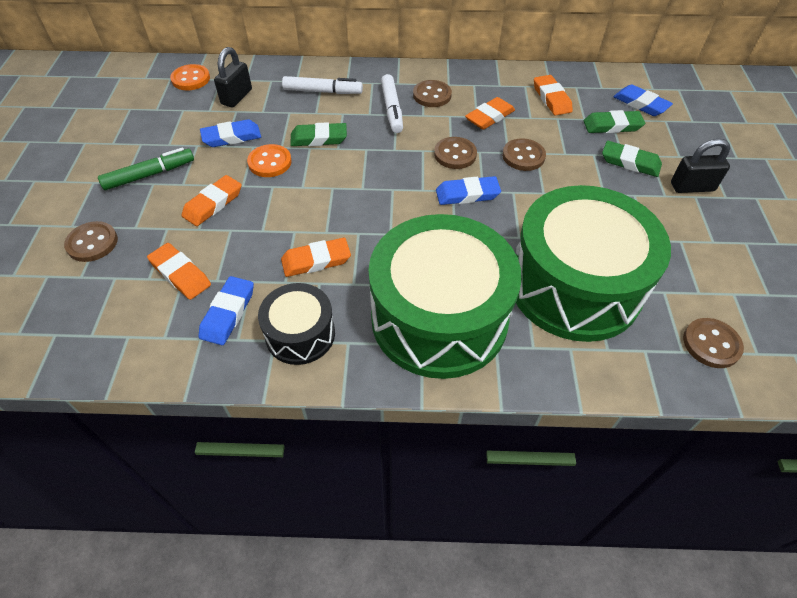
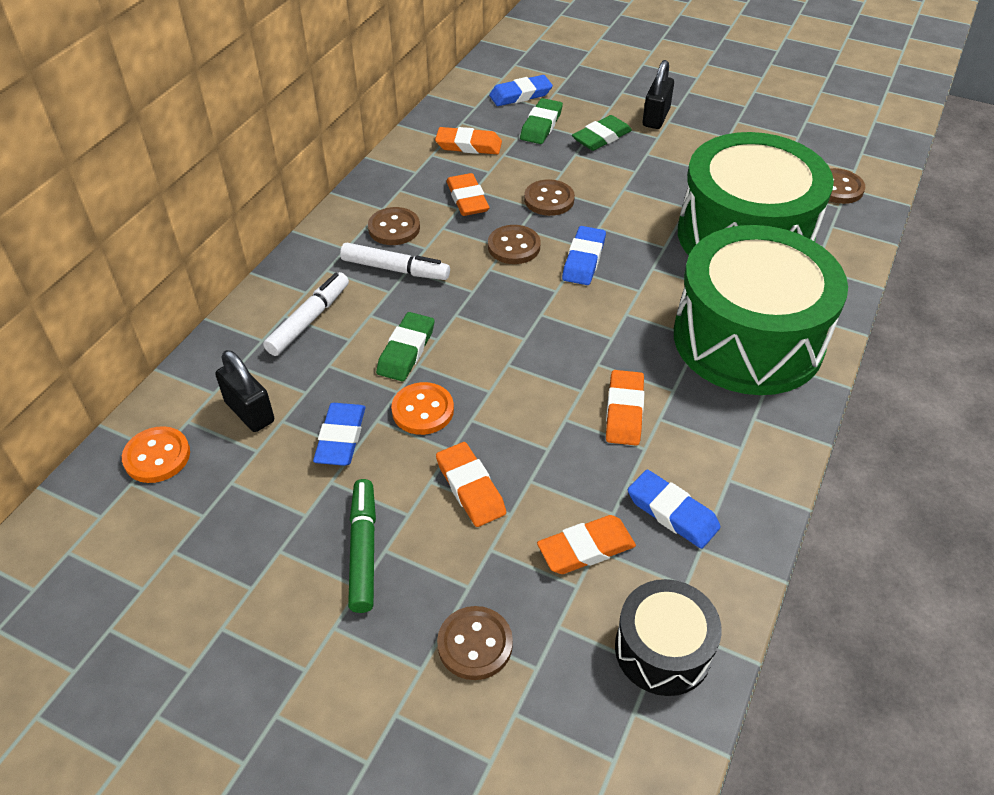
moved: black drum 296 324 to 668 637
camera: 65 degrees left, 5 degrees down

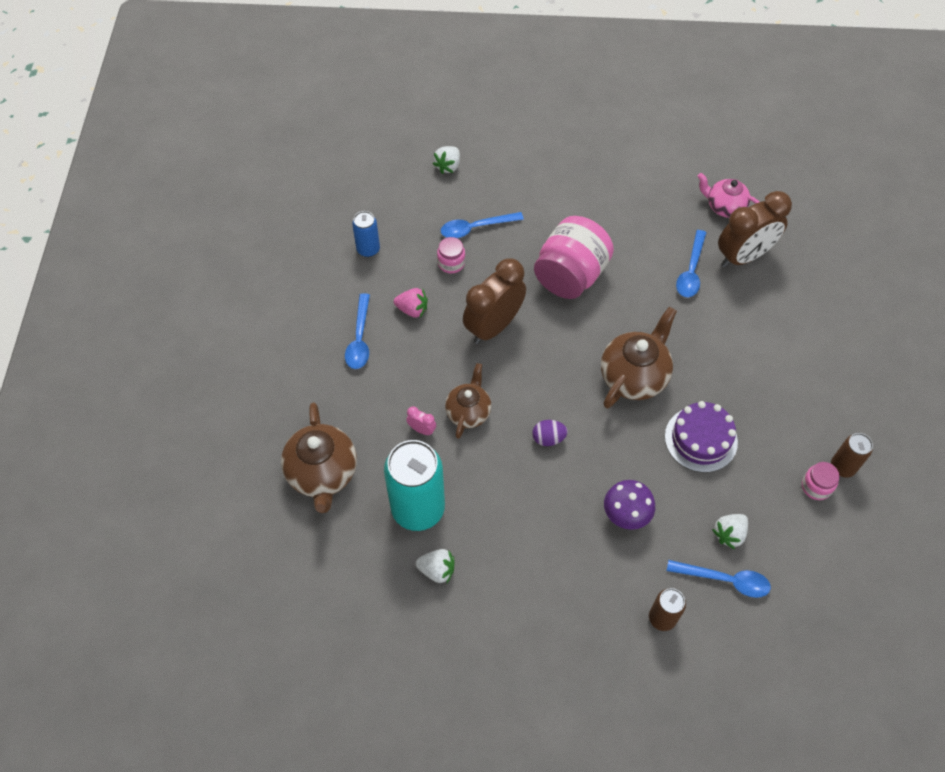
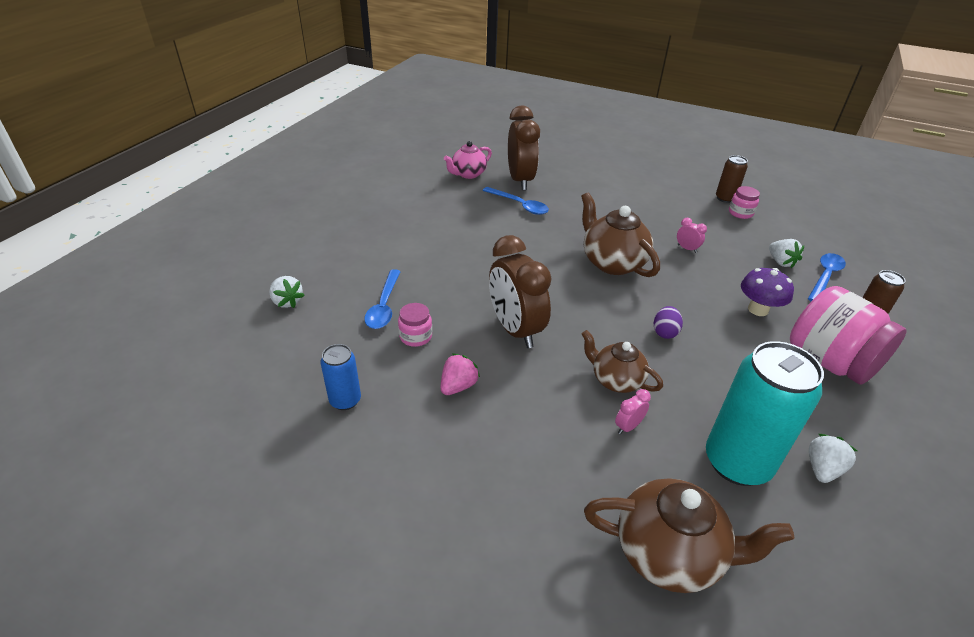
removed: blue spoon 357 331
moved: pink jar 574 257 to 848 335
replaced: purple cake 701 437 to pink clock 692 235
camera: 70 degrees left, 20 degrees down

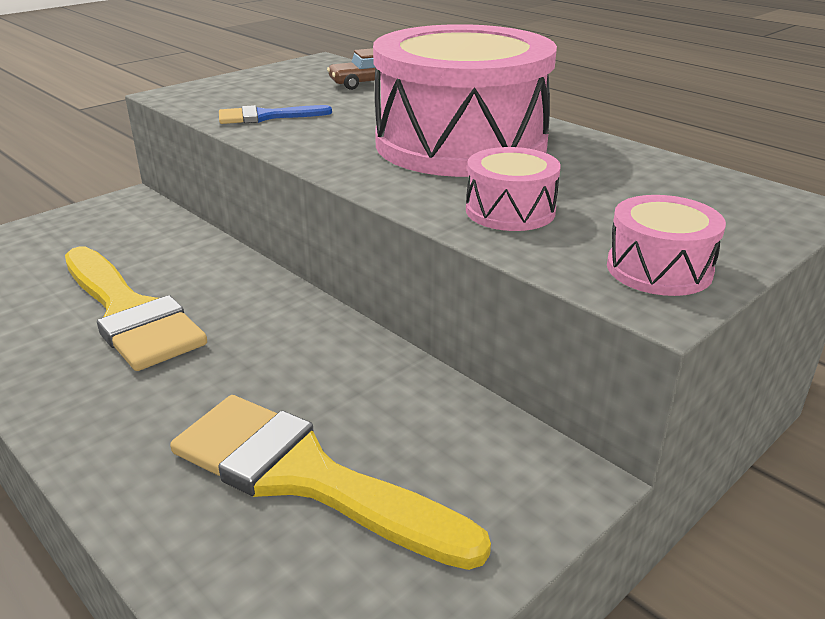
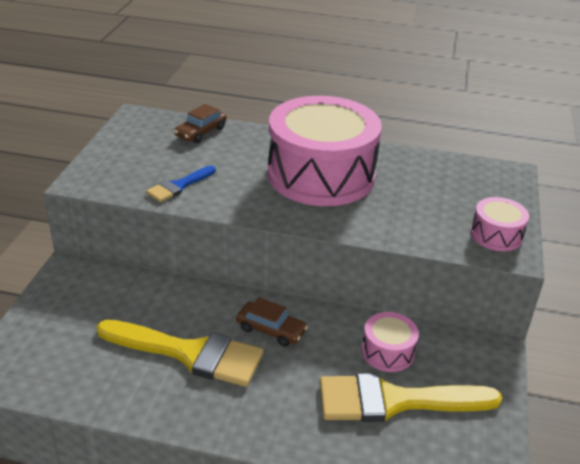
added: brown car 272 322
moved: pink drum 513 189 to 390 342
camera: 35 degrees left, 5 degrees up

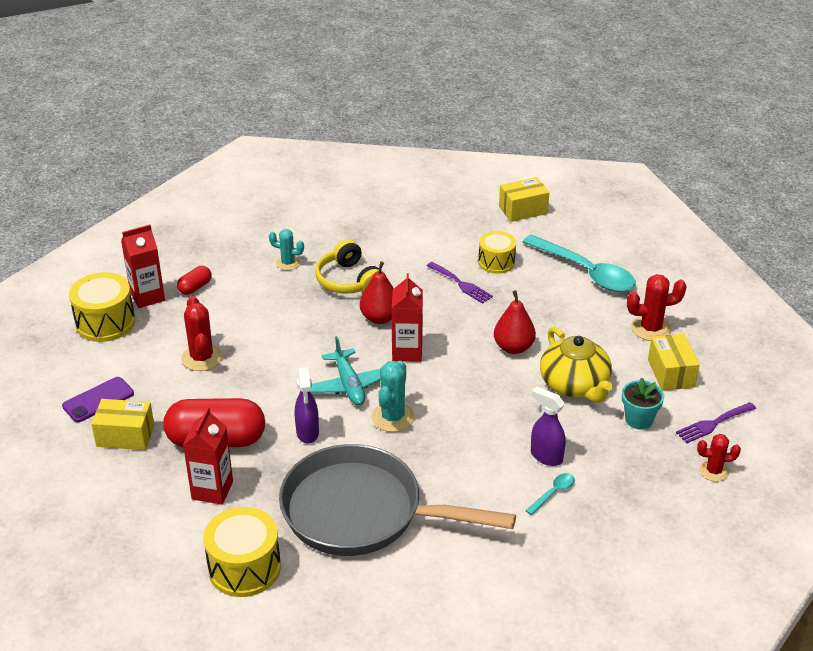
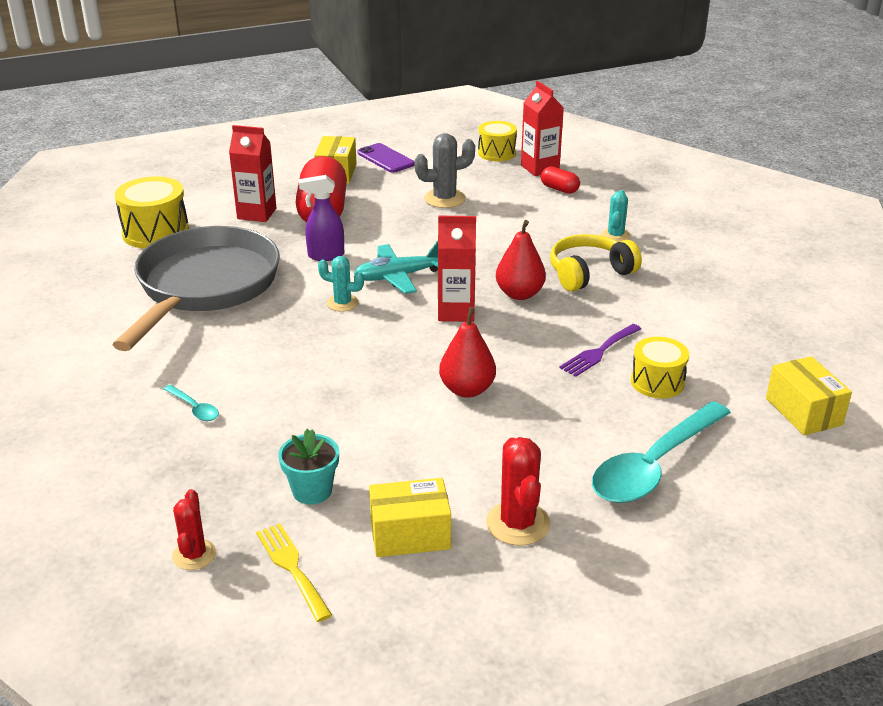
removed: purple spray bottle 548 426; yellow teapot 576 365
recoloured: red cactus 201 333 to grey cactus 444 170; purple fork 716 422 to yellow fork 294 572
resized: yellow drum 102 307 = 497 141 x0.66; turquoise cactus 393 396 = 341 284 x0.66
camera: 90 degrees right, 5 degrees down

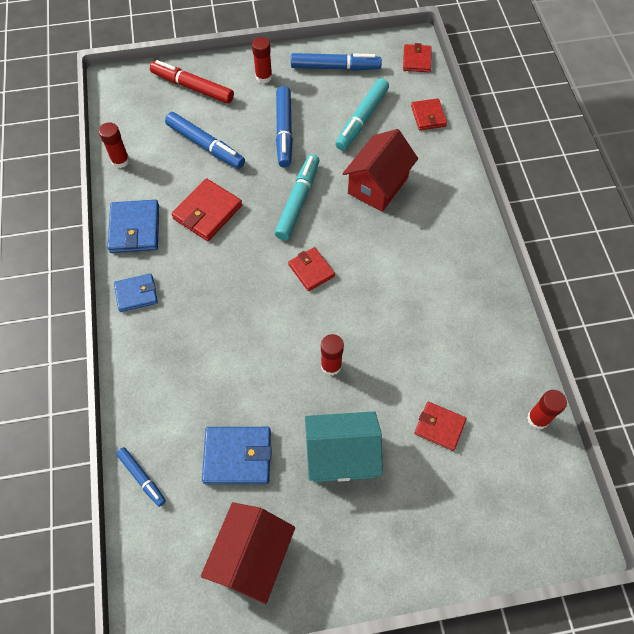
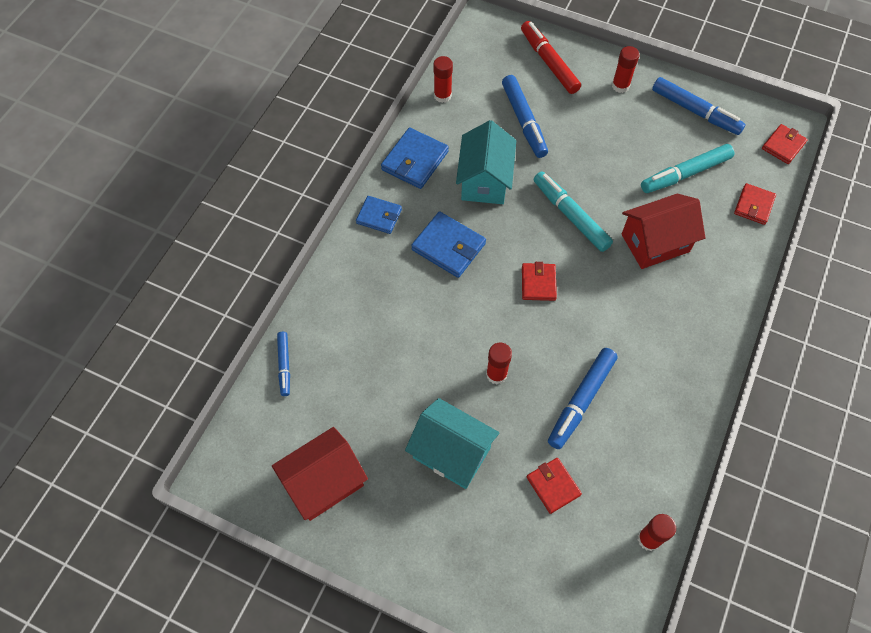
moved: blue wallet 237 455 to 448 245; blue marker 284 126 to 583 398
replaced: red wallet 206 209 to turquoise house 486 162
turned: turquoise marker 297 197 = 573 211 90 degrees counterclockwise
camera: 35 degrees right, 0 degrees up

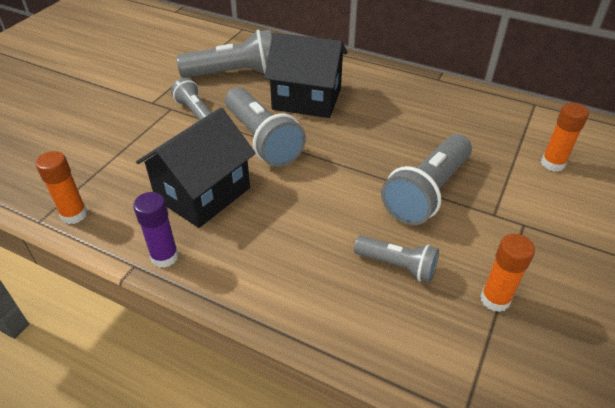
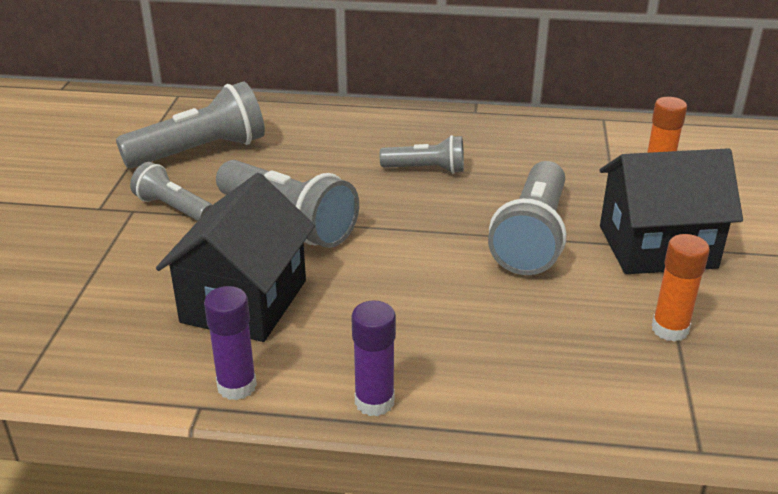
removed: orange glue stick 61 187
added: purple glue stick 373 358
moved: black house 305 75 to 671 211; grey flashlight 396 259 to 422 154
camera: 20 degrees left, 10 degrees down

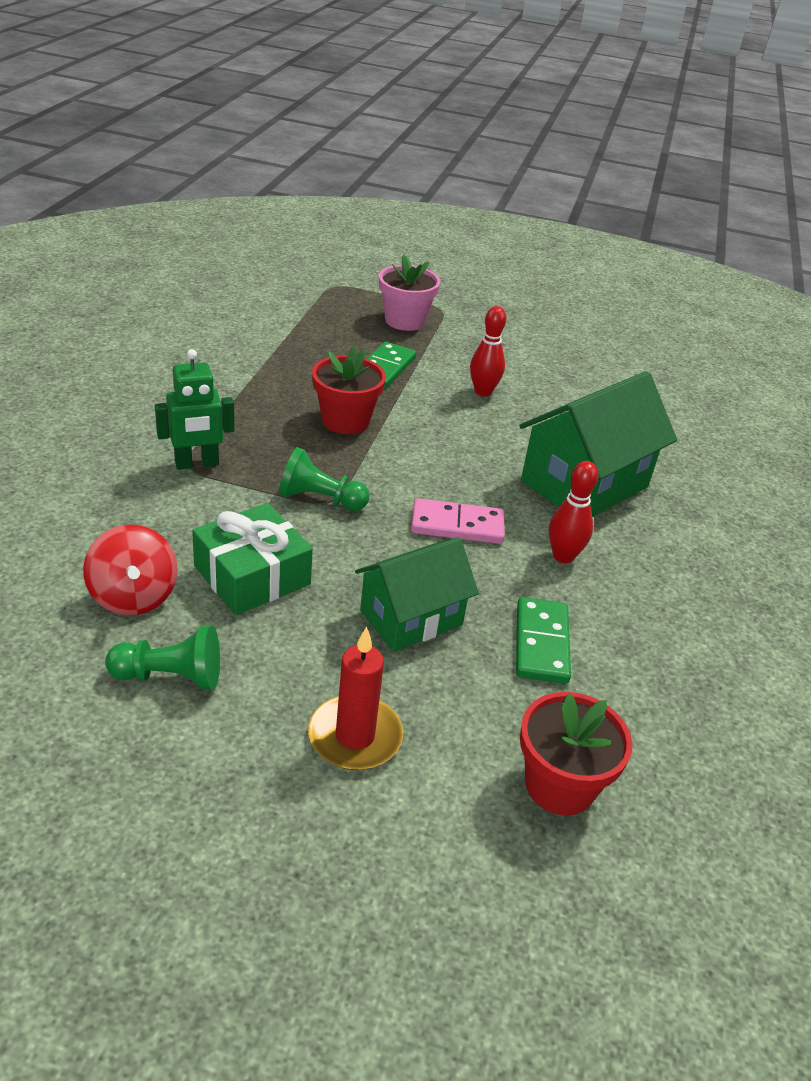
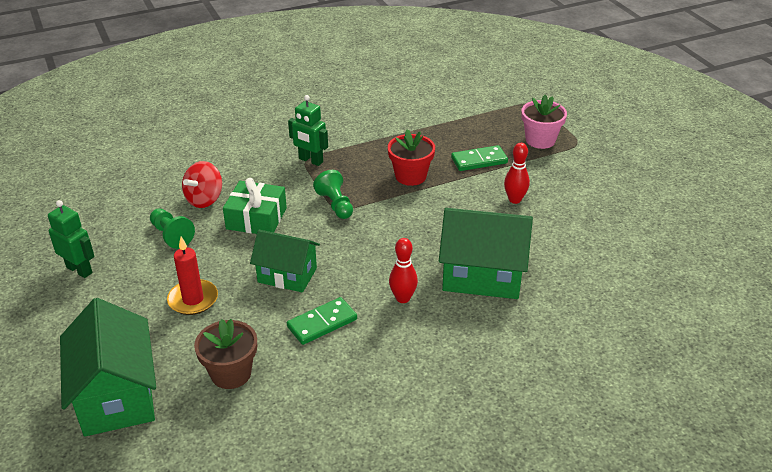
removed: pink domino 457 521
added: green robot 71 239; green house 108 367
recoloured: red flower pot 576 754 to brown flower pot 225 354
camera: 55 degrees right, 0 degrees up

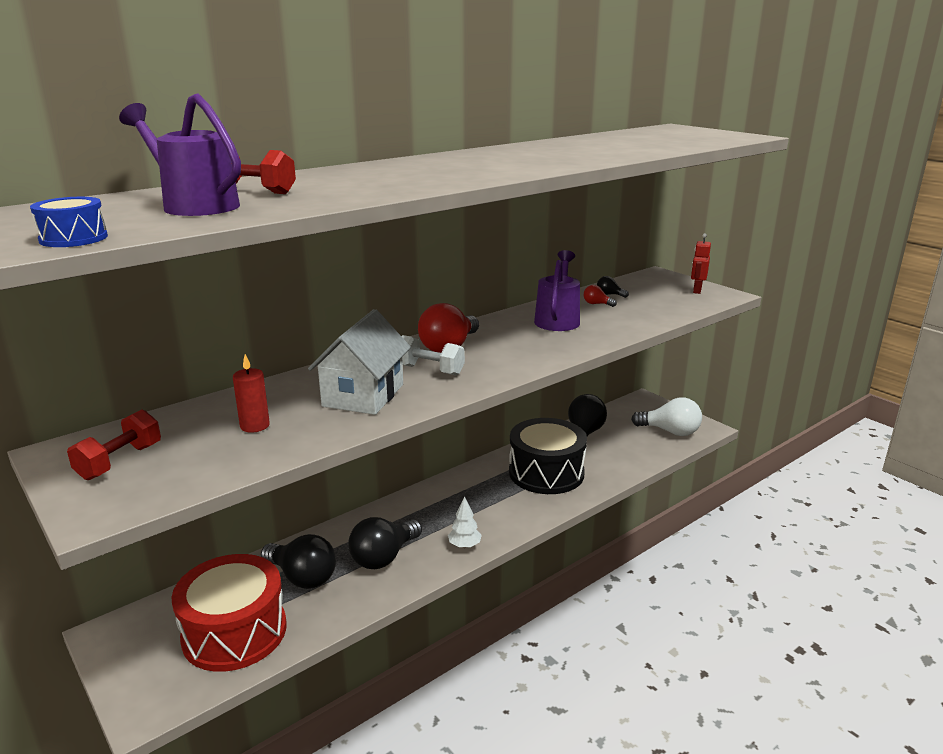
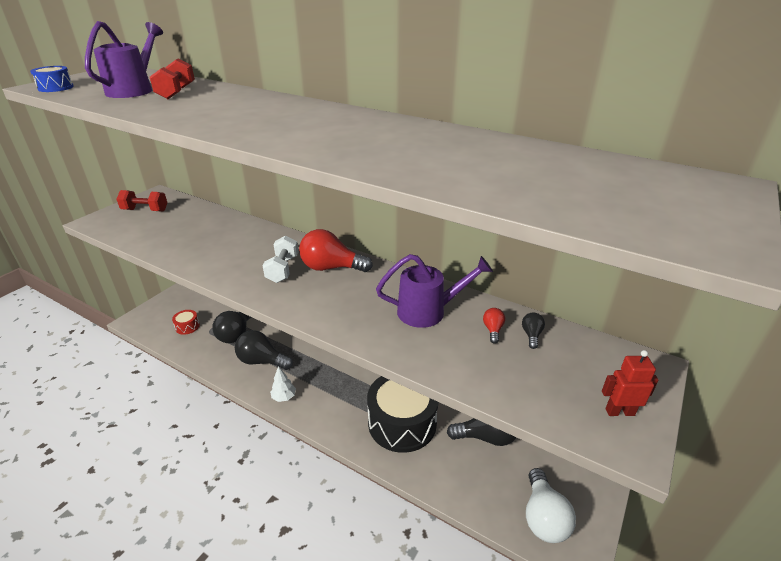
removed: red candle 251 393; white house 359 362
resized: red drum 229 613 = 186 322 x0.42
camera: 70 degrees right, 10 degrees up

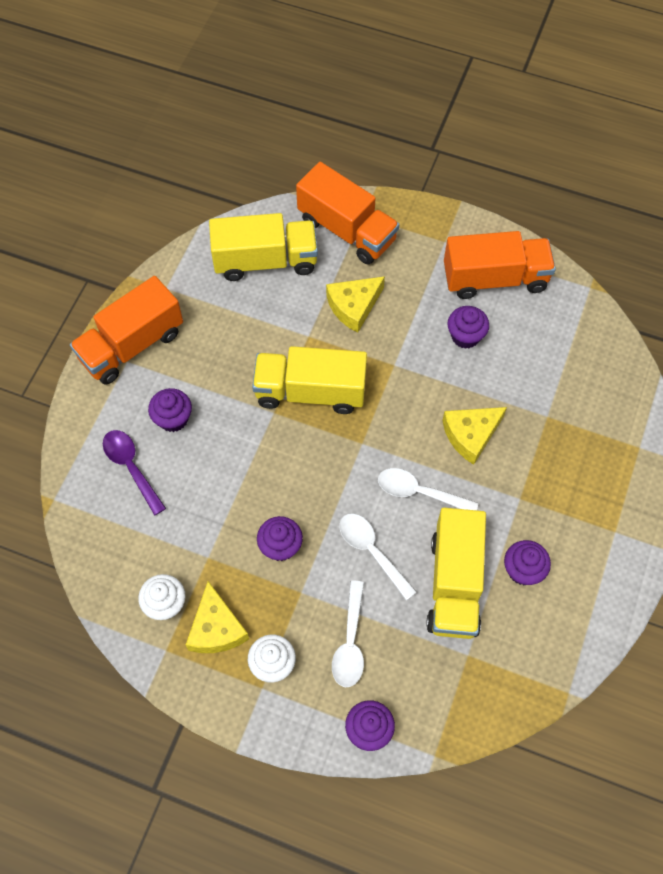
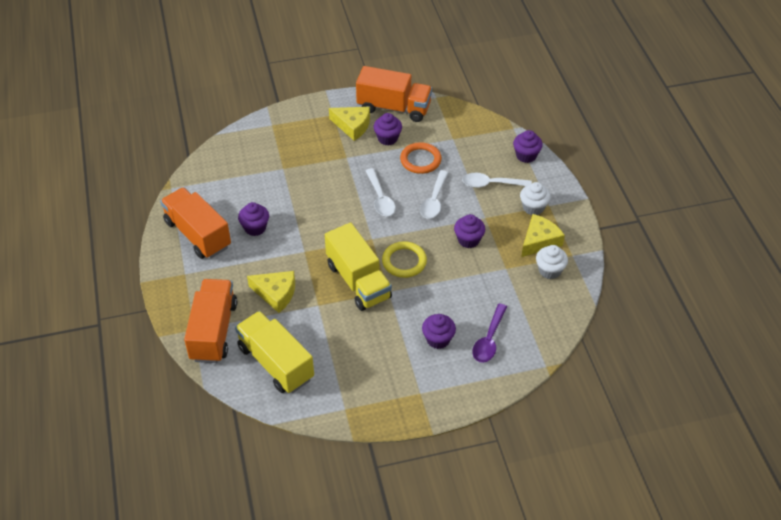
added: yellow ring 404 259
moved: orange truck 126 330 to 394 94; yellow cheese 474 436 to 349 124
replaced: yellow truck 456 573 to orange ring 421 158
turned: white spoon 348 634 = 497 180 150 degrees counterclockwise
camera: 125 degrees left, 15 degrees down

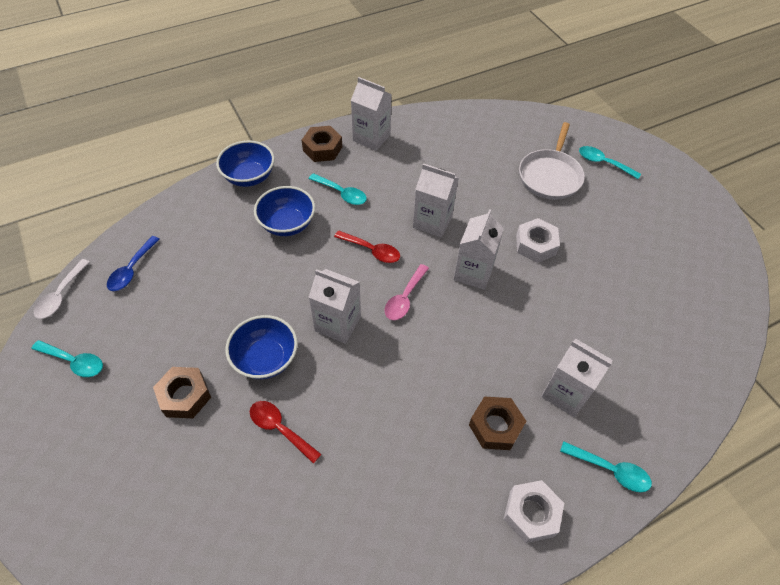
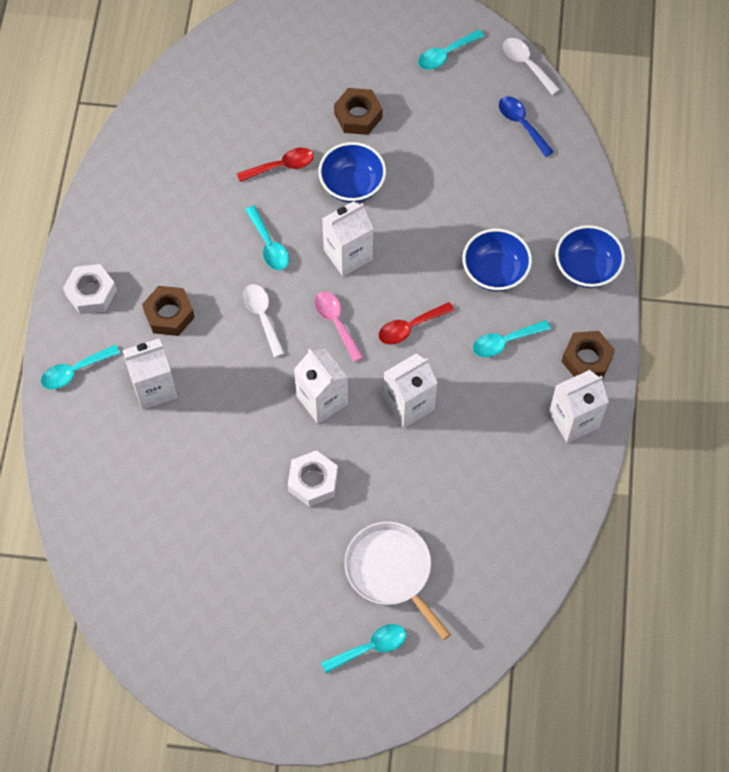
added: white spoon 264 320; turquoise spoon 267 237
camera: 125 degrees right, 10 degrees up

